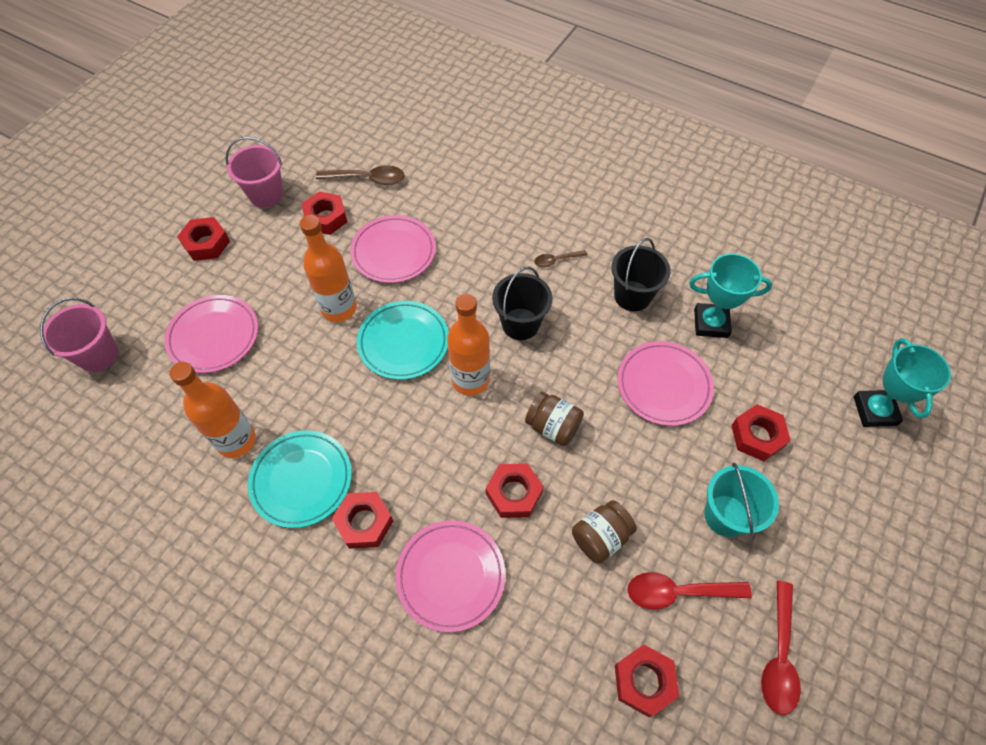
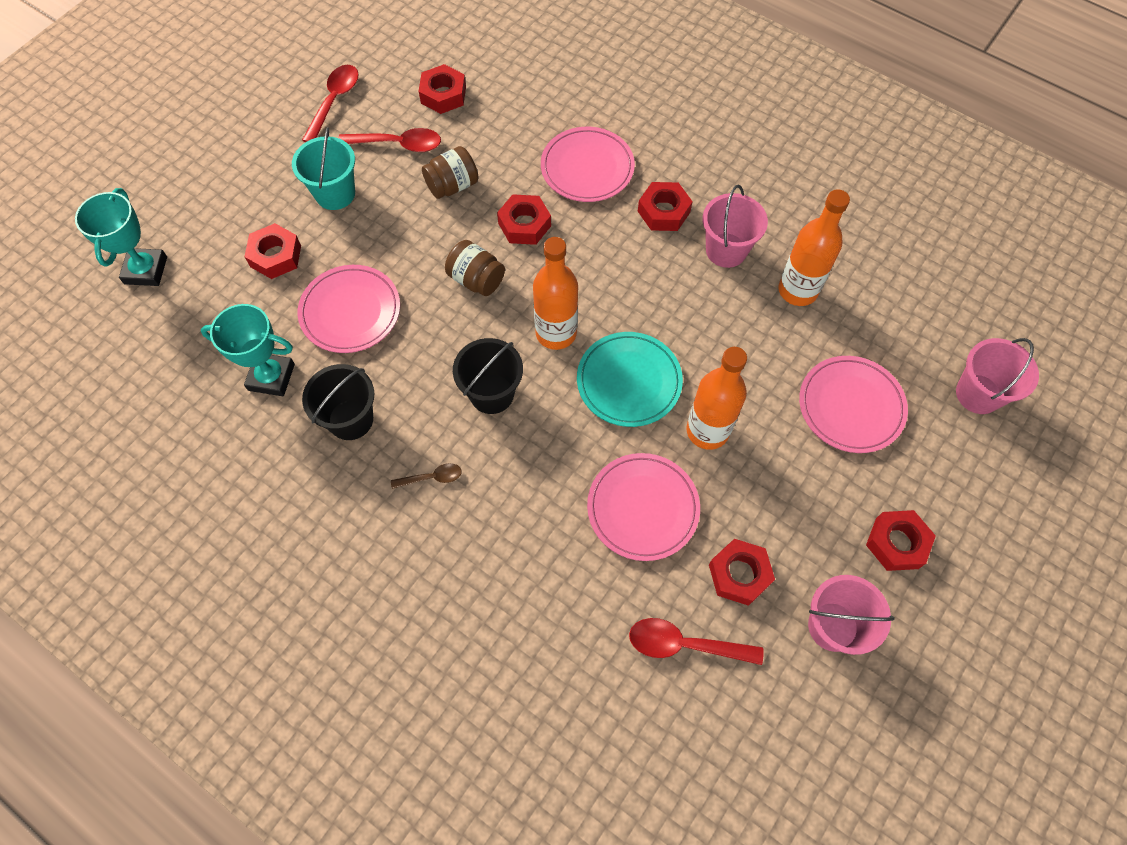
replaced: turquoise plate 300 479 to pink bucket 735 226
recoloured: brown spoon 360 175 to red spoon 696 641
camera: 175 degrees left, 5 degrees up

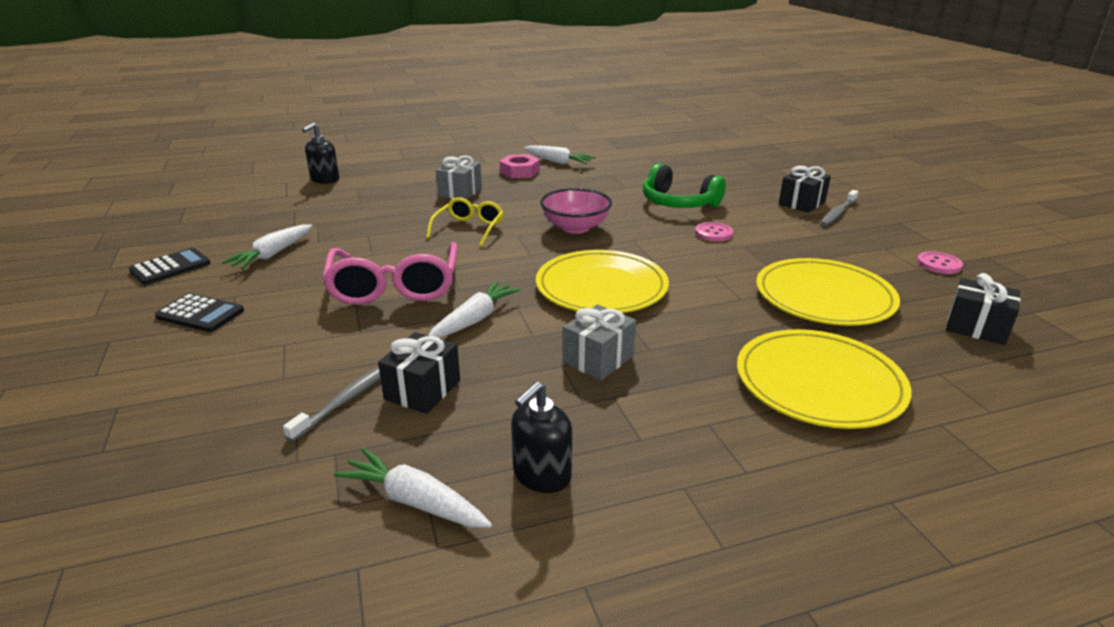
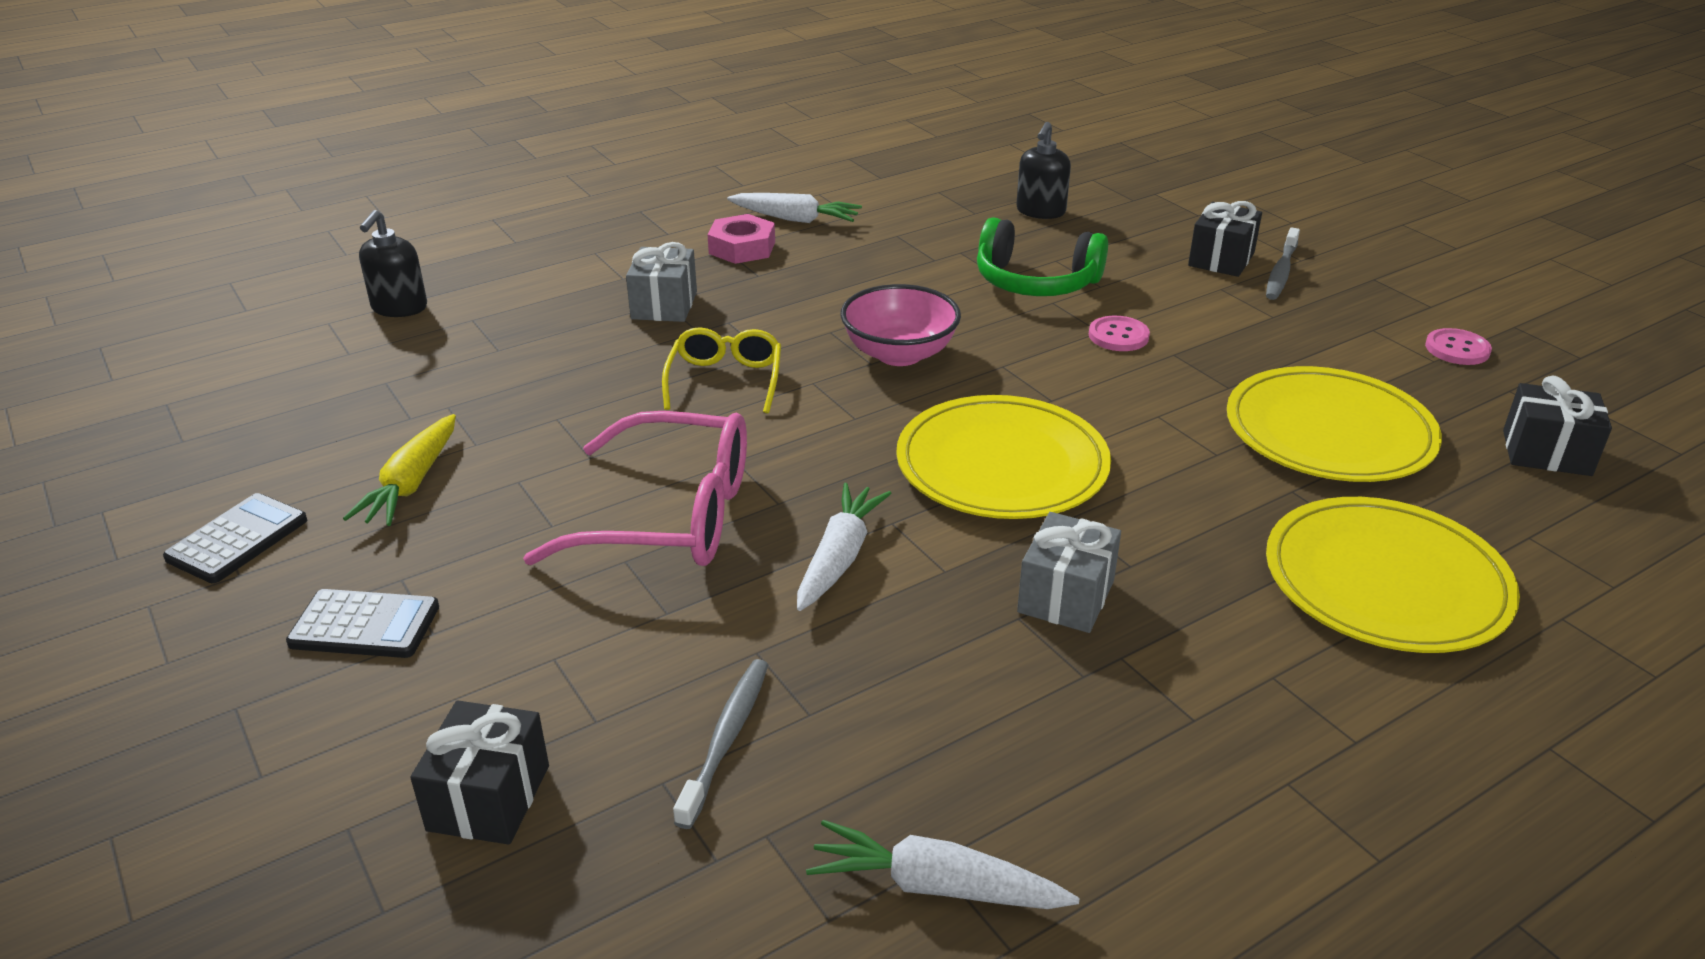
moved: black gift 419 373 to 479 772; black soap dispenser 541 437 to 1043 170
recoloured: white carrot 267 246 to yellow carrot 399 470
turned: pink glasses 390 273 = 635 488 60 degrees counterclockwise
camera: 15 degrees left, 5 degrees up

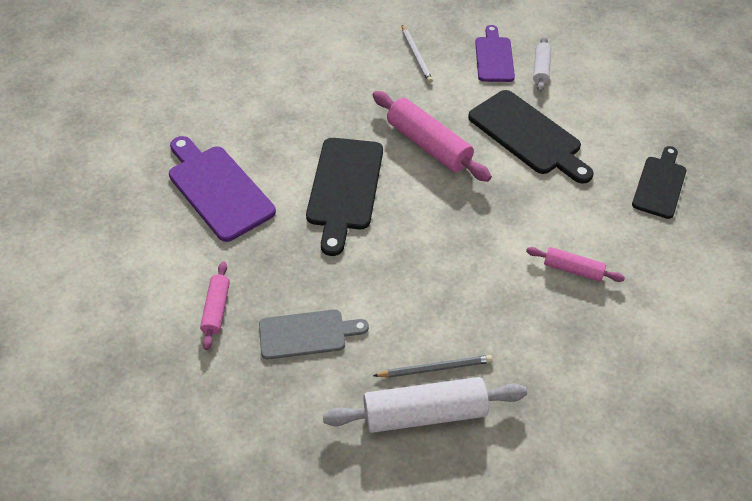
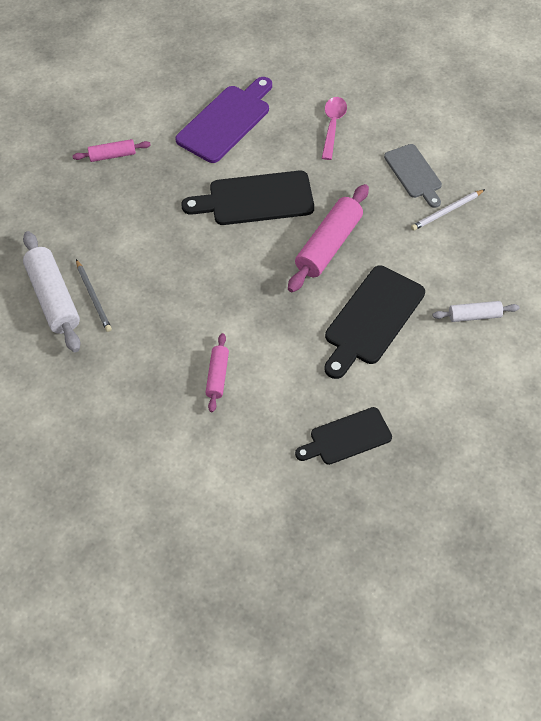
removed: purple cutting board 495 53
added: pink spoon 334 128
moved: grey cutting board 314 334 to 413 176
turned: black cutting board 659 182 = 343 436 150 degrees clockwise
camera: 75 degrees right, 5 degrees up

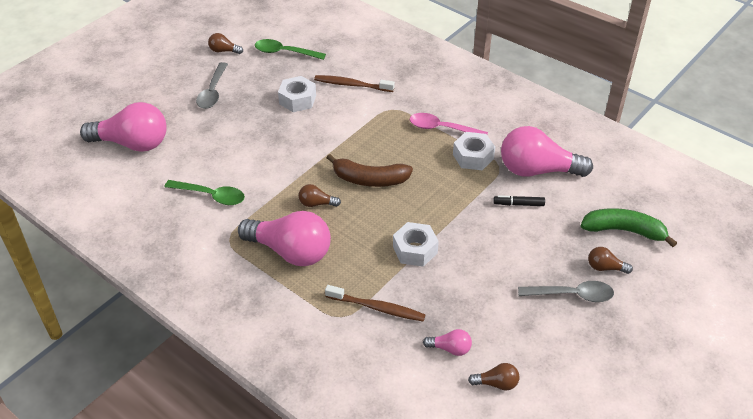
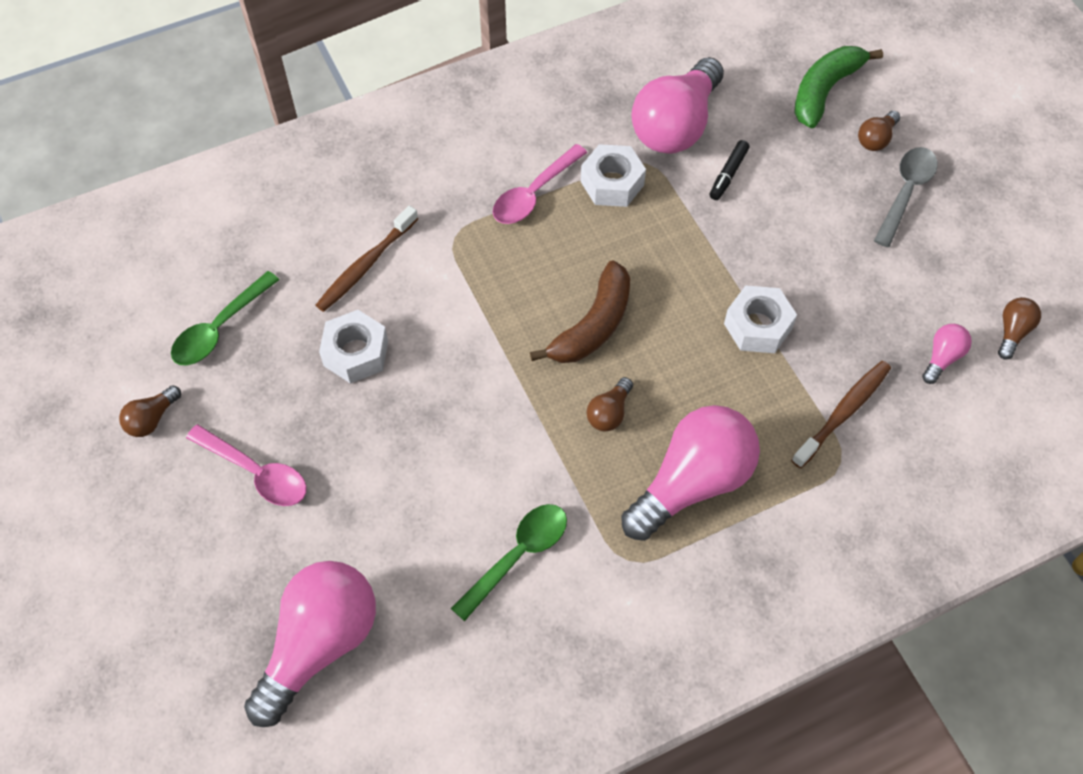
recoloured: grey spoon 212 85 to pink spoon 246 465
camera: 65 degrees left, 15 degrees up

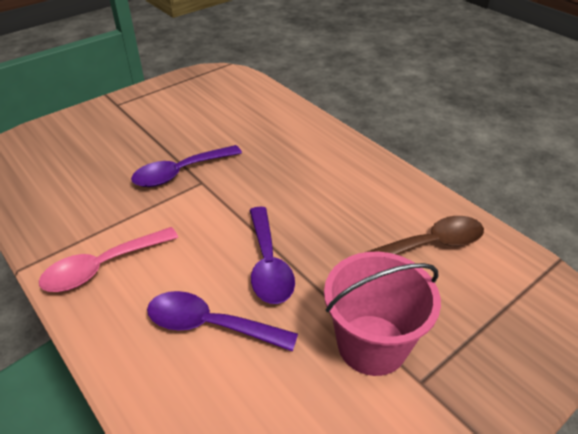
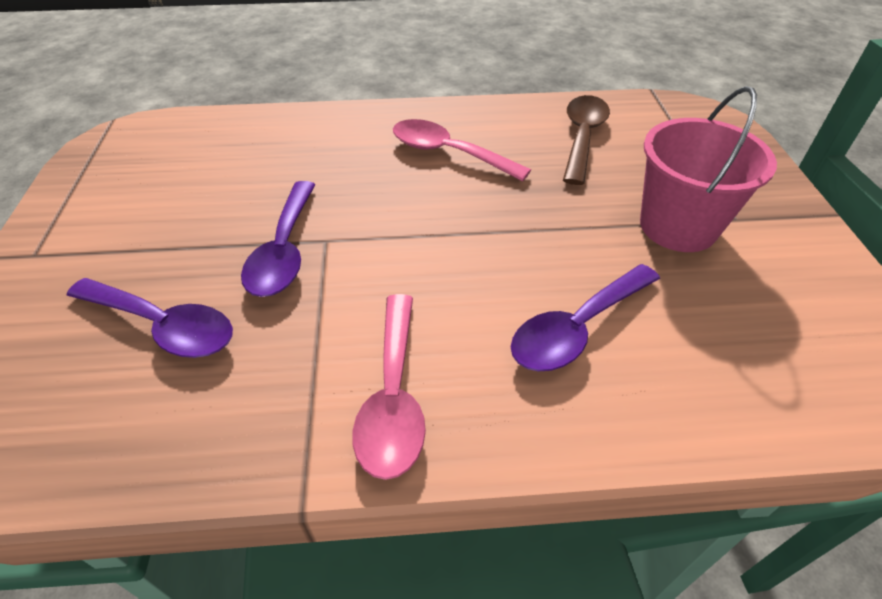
added: pink spoon 462 150
moved: purple spoon 272 255 to 150 318
camera: 55 degrees left, 5 degrees up

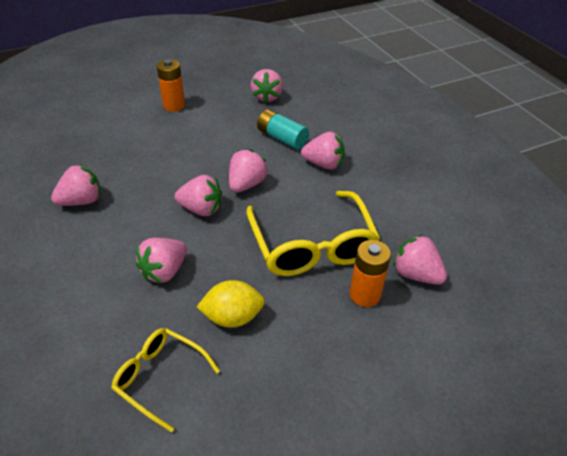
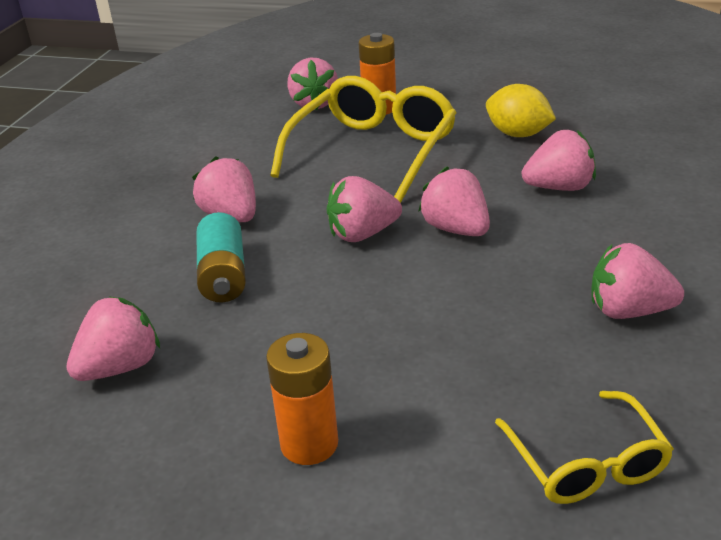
moved: yellow glasses 165 380 to 584 447
camera: 135 degrees left, 10 degrees down

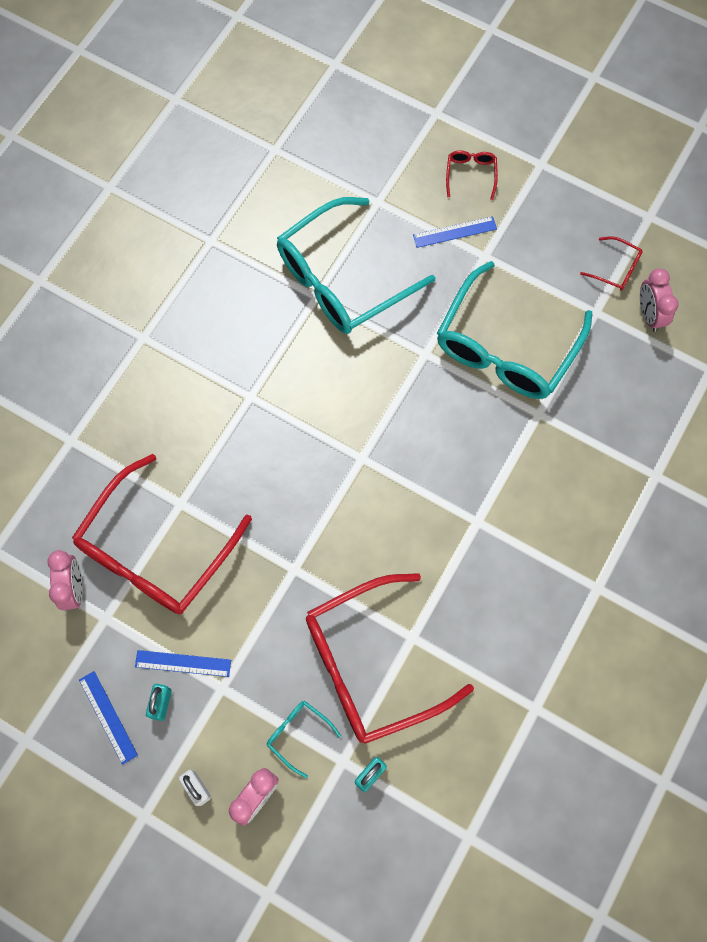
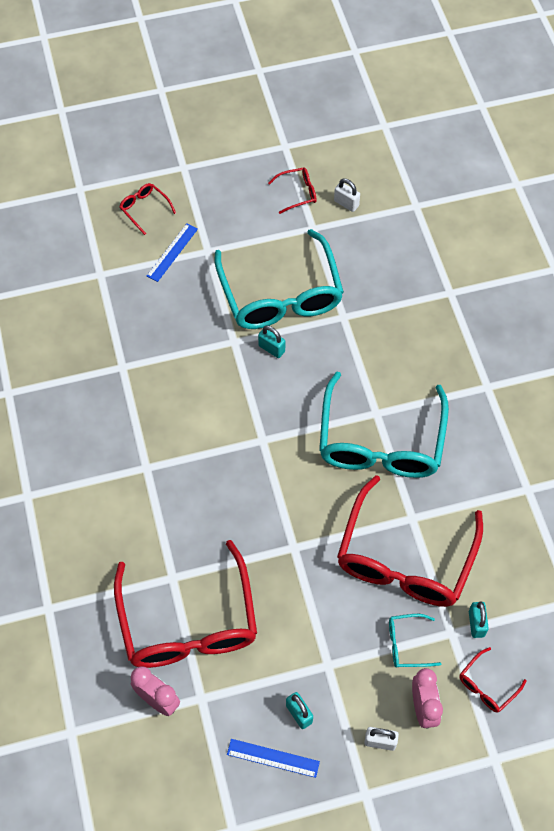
removed: blue ruler 183 663
added: turquoise padlock 271 341; red glasses 493 680
moved: turquoise glasses 356 265 to 384 425
replaced: pink clock 659 300 to white padlock 347 195
camera: 45 degrees left, 10 degrees down

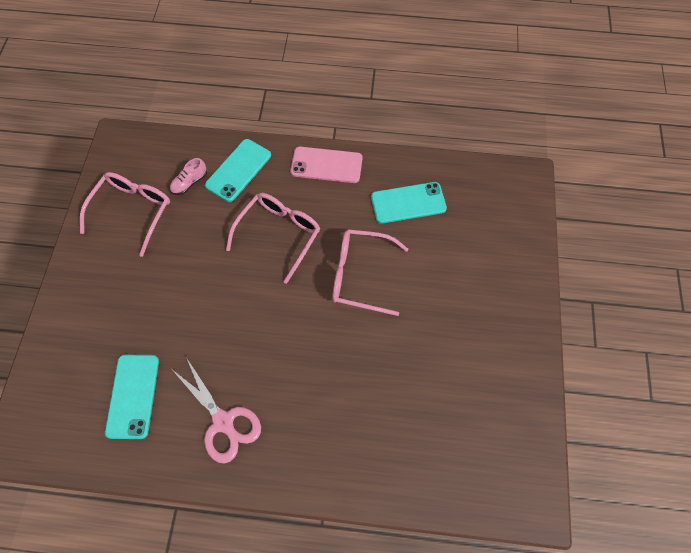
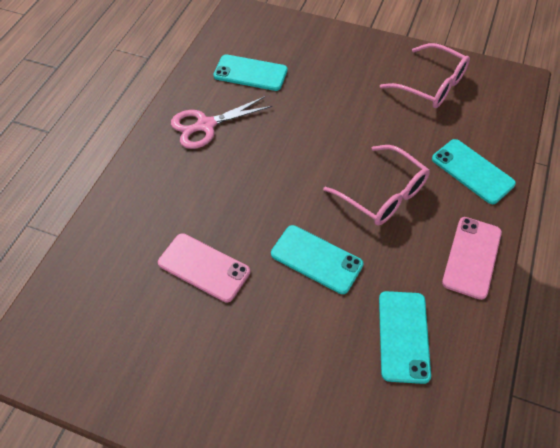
removed: pink shoe 188 176
added: pink phone 204 268
replaced: pink glasses 370 272 to turquoise phone 317 259
camera: 105 degrees right, 10 degrees down

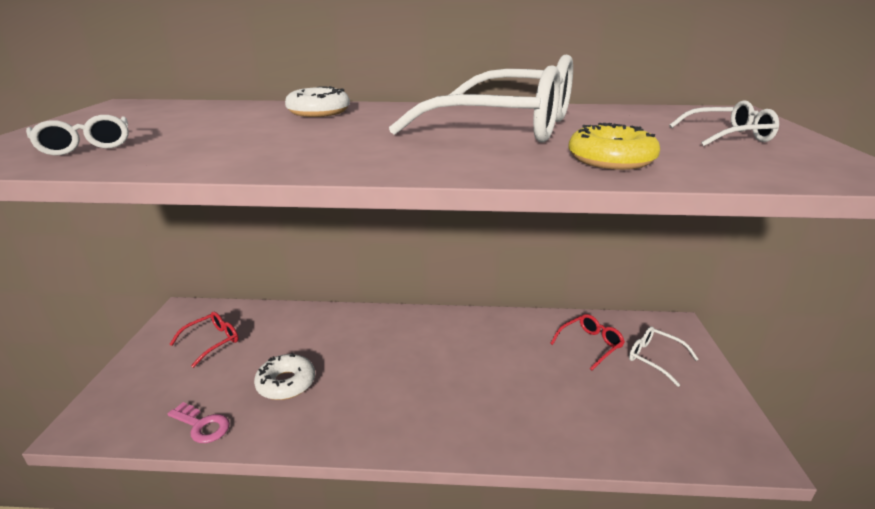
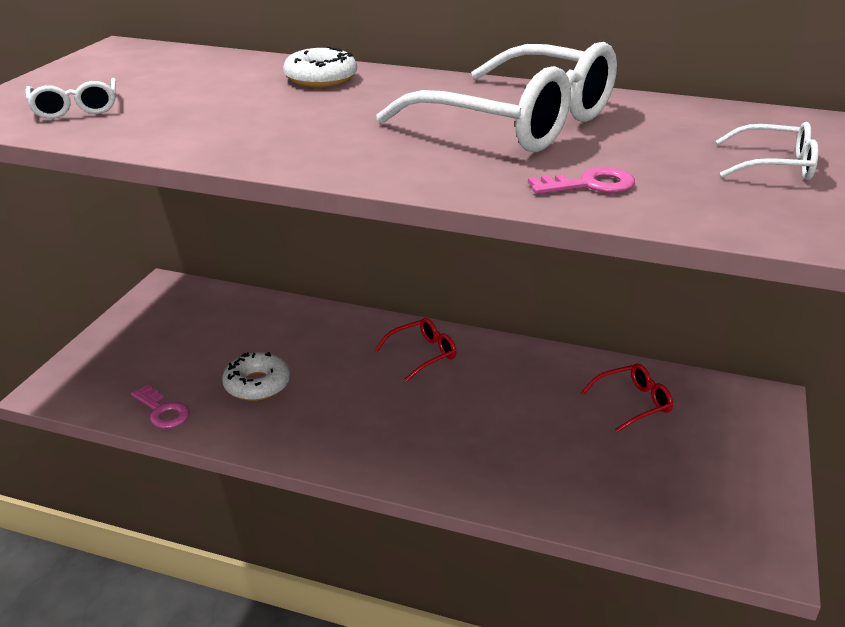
removed: white glasses 664 356
moved: red glasses 203 340 to 415 349
replaced: yellow donut 614 146 to pink key 581 180
camera: 15 degrees right, 5 degrees up

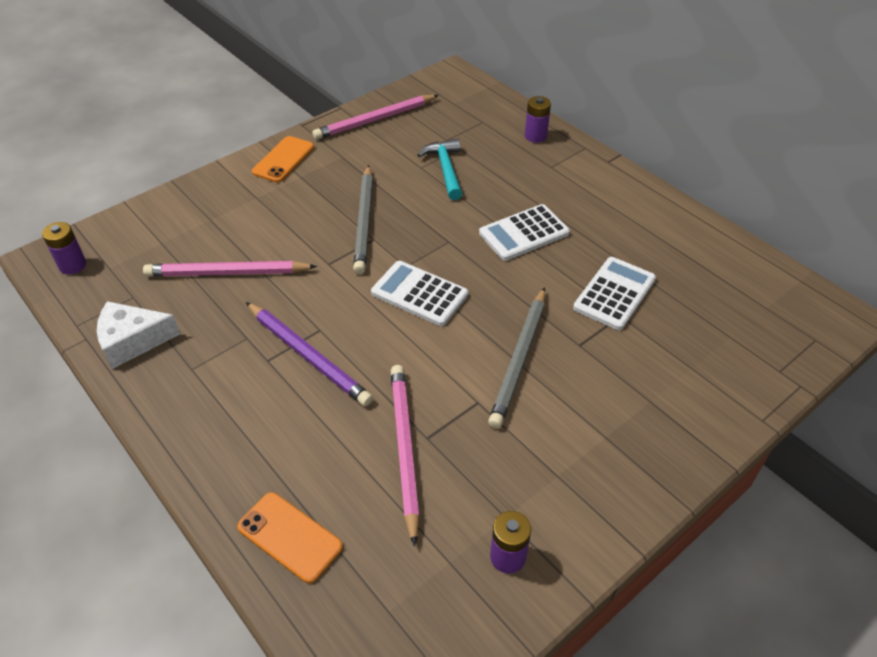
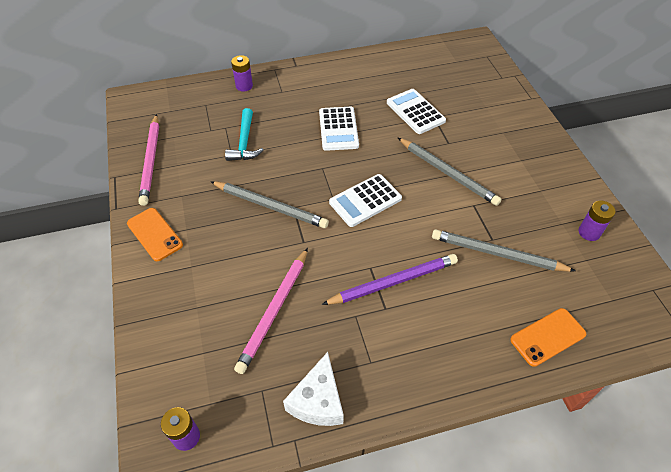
recoloured: pink pencil 405 456 to grey pencil 504 250
turned: turquoise hammer 440 169 = 244 134 105 degrees counterclockwise
camera: 65 degrees left, 5 degrees up

